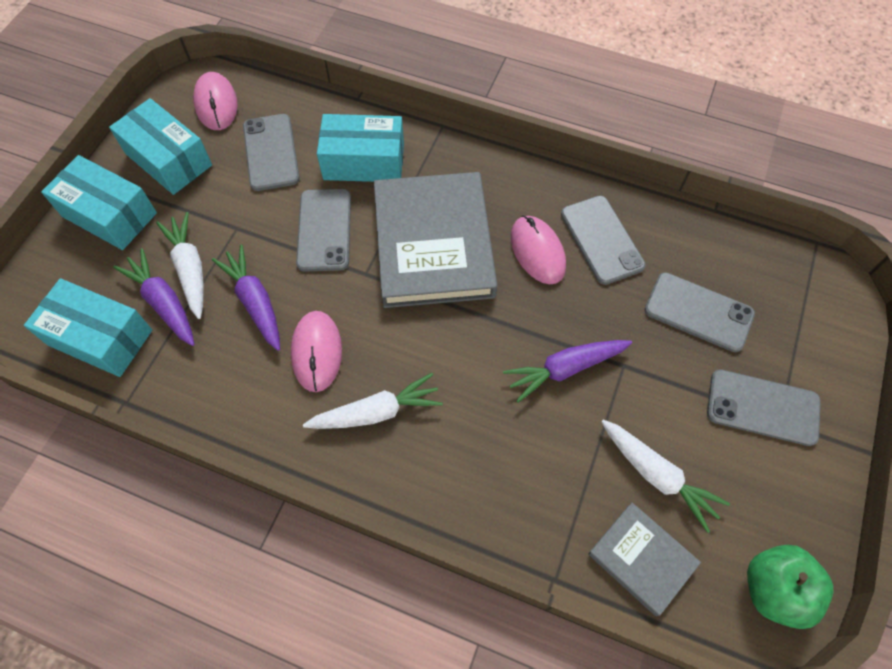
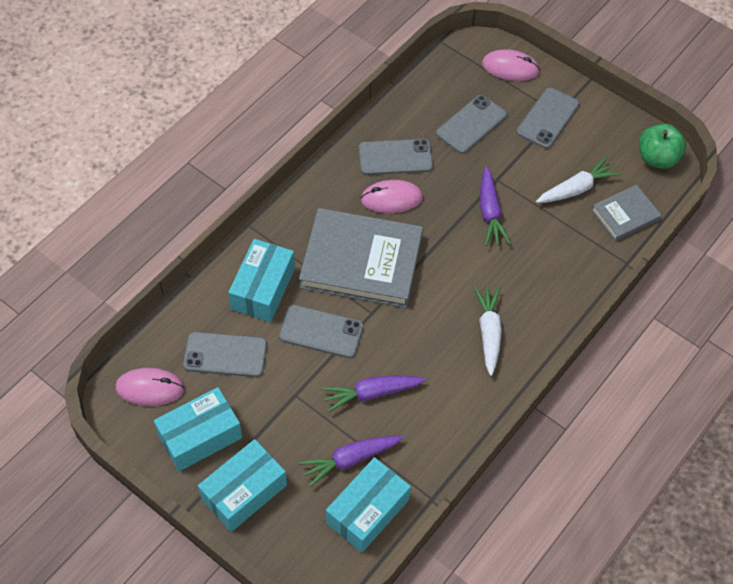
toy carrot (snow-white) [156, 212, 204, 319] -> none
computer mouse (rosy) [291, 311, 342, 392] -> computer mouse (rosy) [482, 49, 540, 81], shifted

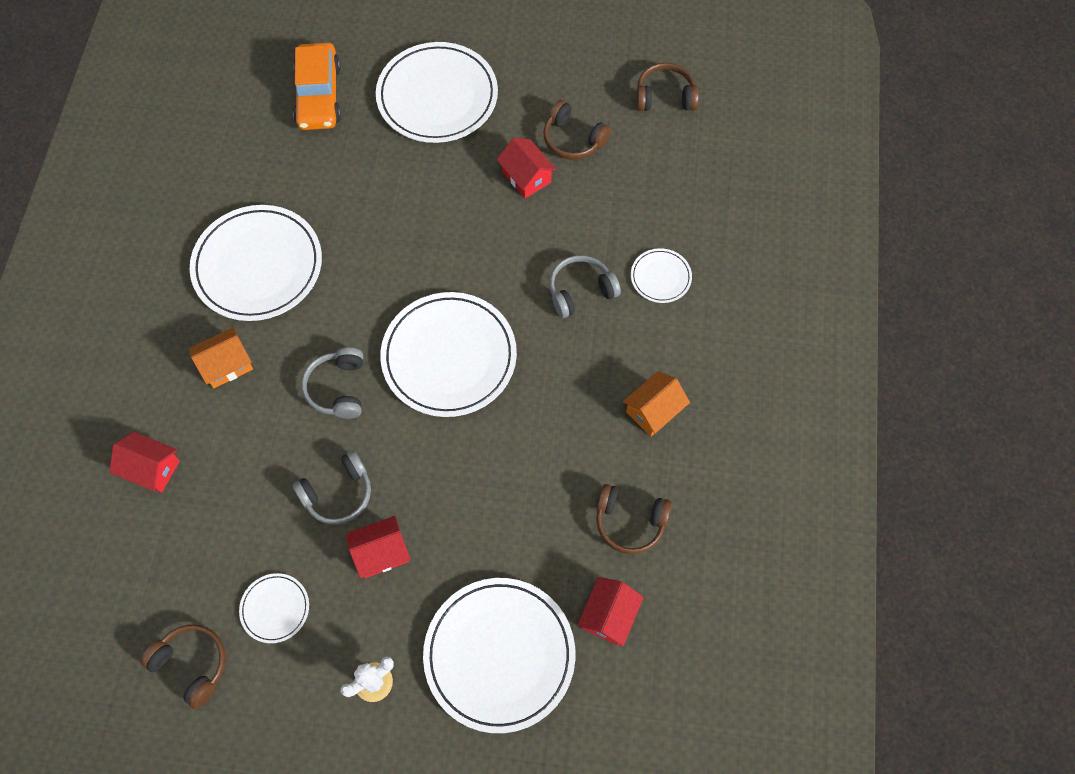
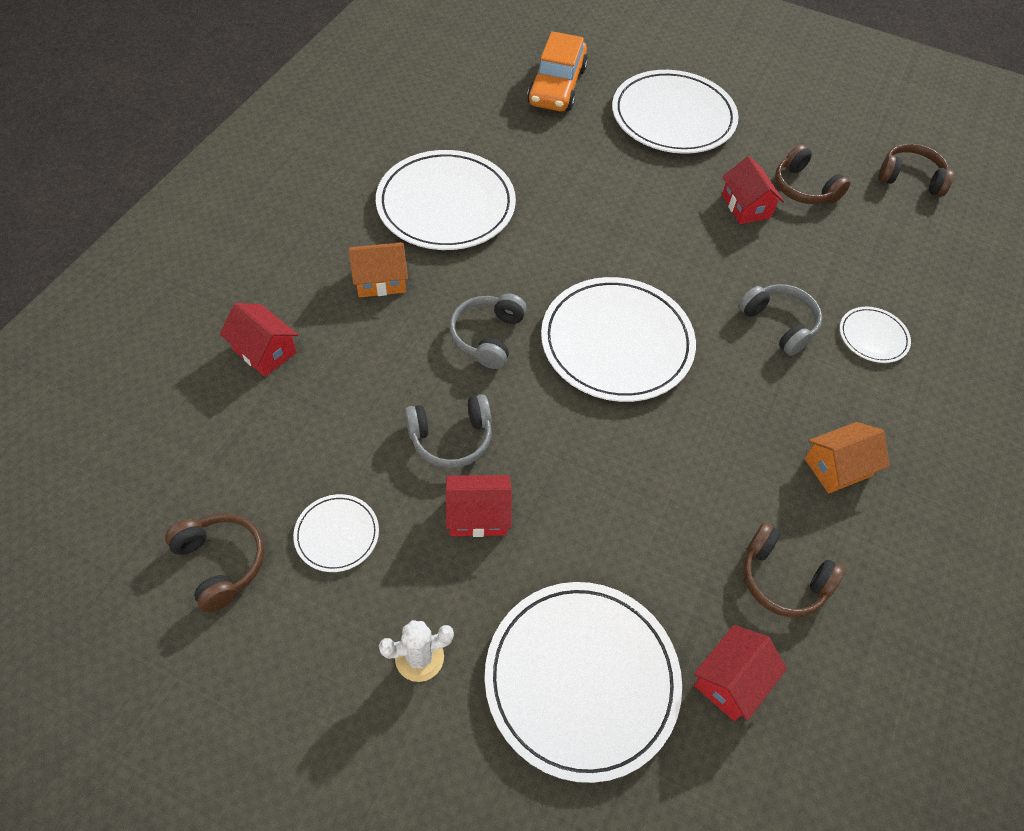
headphones (gray) [549, 255, 621, 318] -> headphones (gray) [739, 284, 822, 356], 60 degrees clockwise

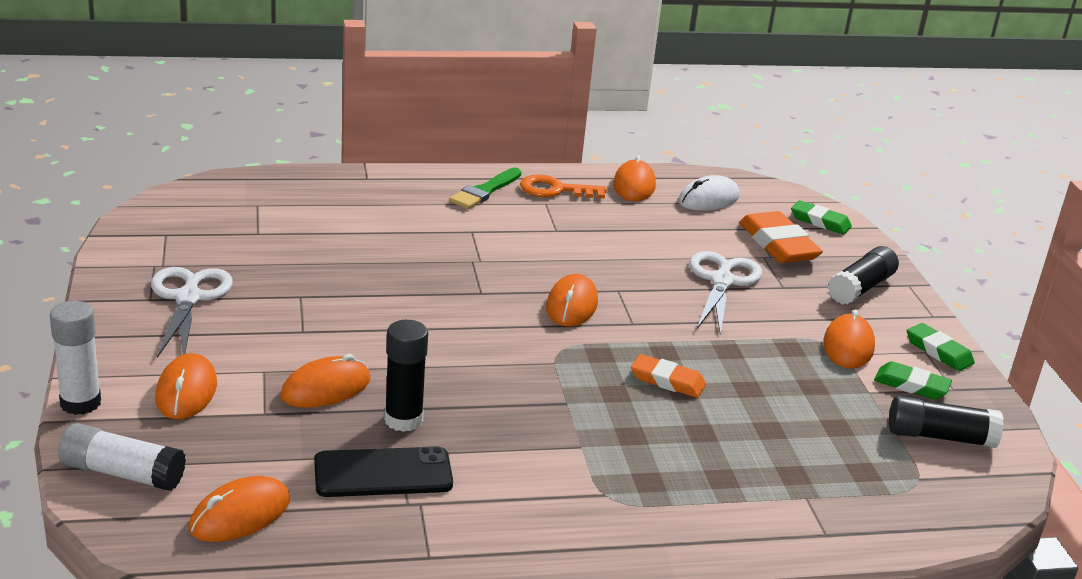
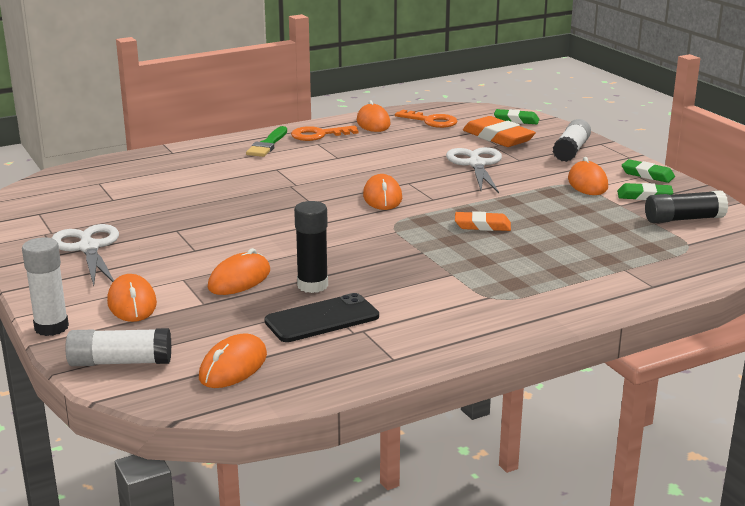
computer mouse (snow-white) [678, 175, 740, 211] -> latchkey (orange-coloured) [395, 109, 458, 128]
stick of glue (jet-black) [828, 246, 899, 305] -> stick of glue (snow-white) [553, 119, 591, 162]

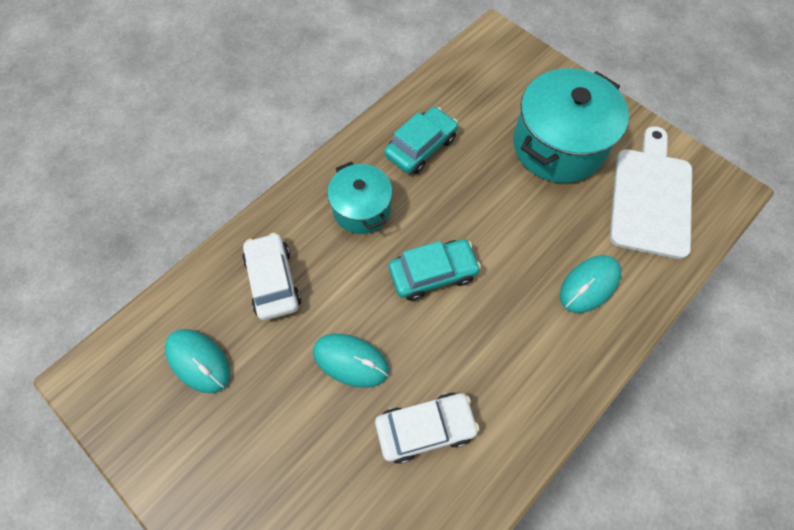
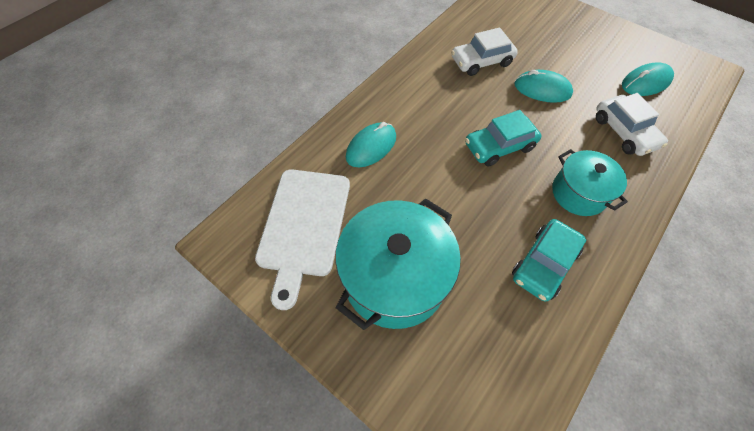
computer mouse (aqua) [165, 329, 230, 393] -> computer mouse (aqua) [622, 63, 674, 96], 60 degrees counterclockwise

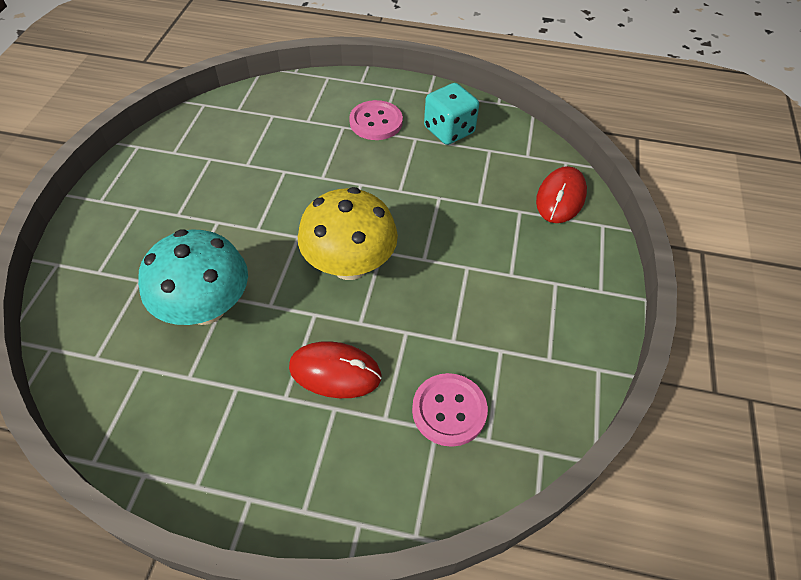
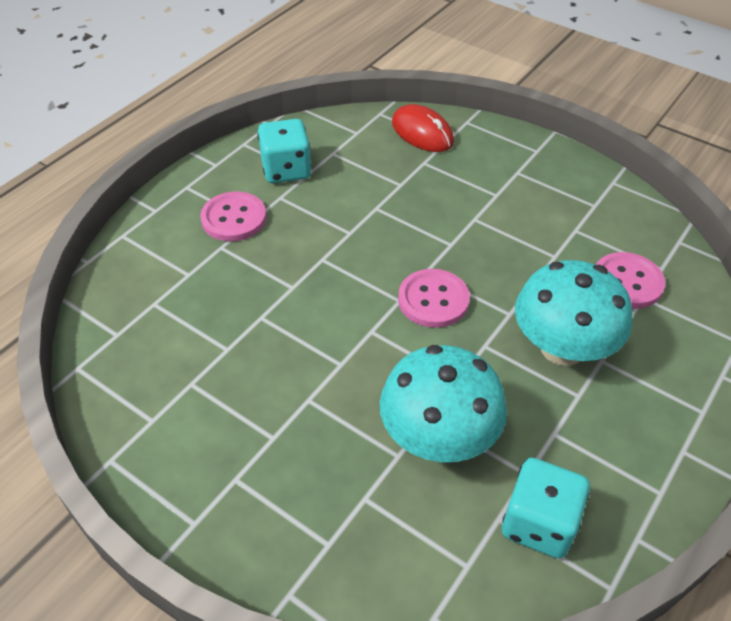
toadstool (bright yellow) [298, 187, 398, 280] -> button (rosy) [398, 269, 470, 328]
computer mouse (red) [289, 341, 382, 398] -> toadstool (aqua) [515, 260, 633, 366]
none -> game die (aqua) [502, 458, 590, 559]

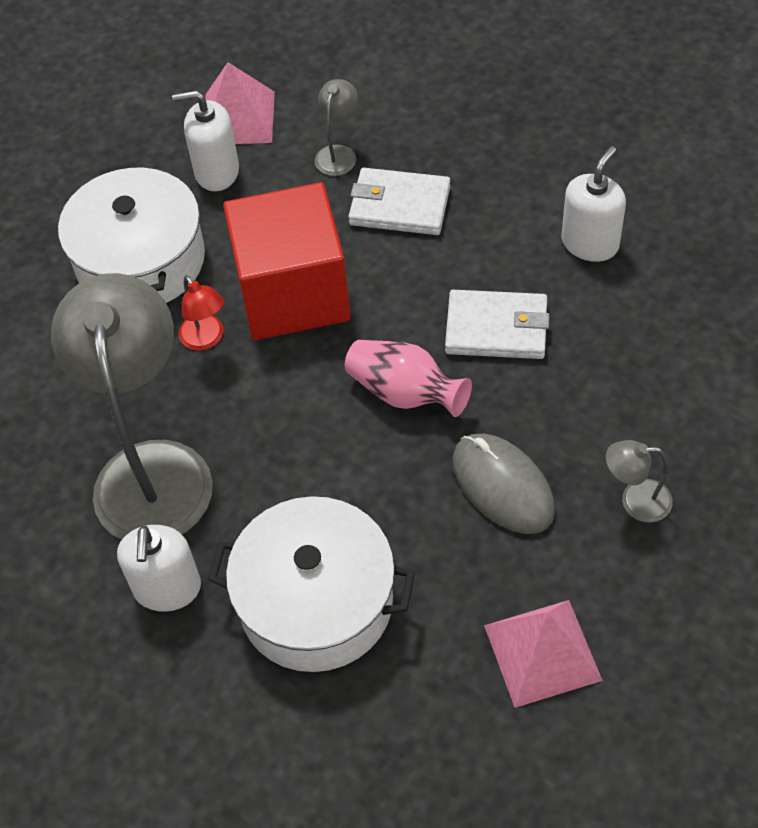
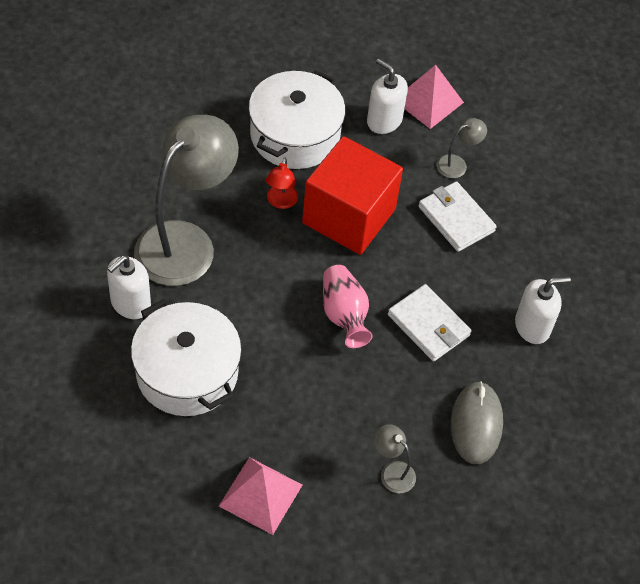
computer mouse (gray) [452, 434, 555, 534] -> computer mouse (gray) [451, 381, 503, 464], shifted

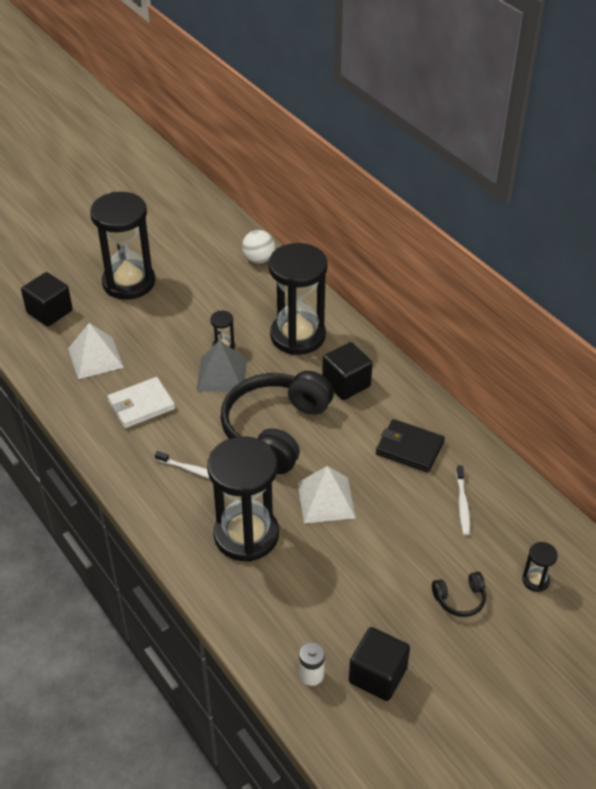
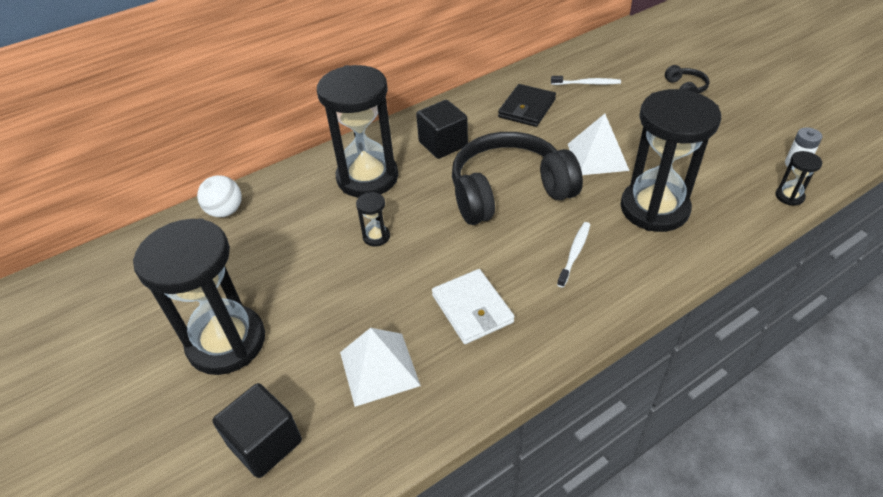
pyramid (gray) [197, 340, 247, 392] -> none
headphones (jet-black) [220, 371, 334, 474] -> headphones (jet-black) [452, 132, 583, 225], 135 degrees clockwise
hourglass (jet-black) [522, 542, 558, 592] -> hourglass (jet-black) [776, 151, 822, 206], shifted
cube (jet-black) [349, 627, 410, 701] -> none

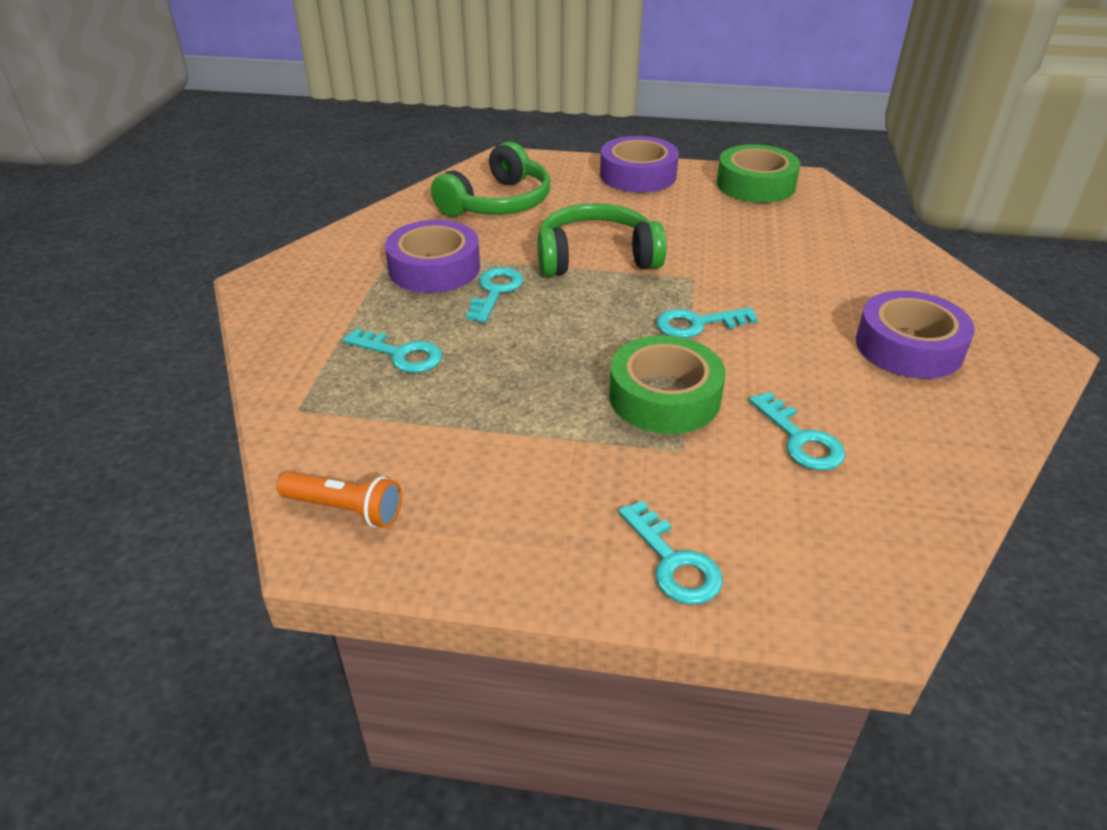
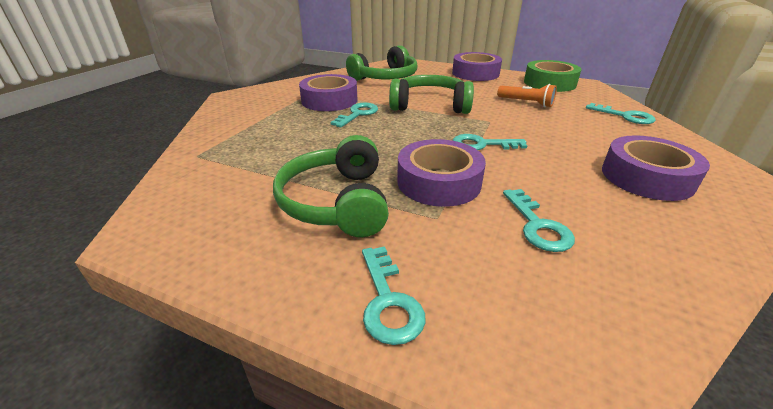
latchkey (aqua) [343, 328, 442, 373] -> latchkey (aqua) [586, 103, 656, 124], shifted
tape (green) [609, 335, 726, 434] -> tape (royal purple) [397, 139, 486, 207]
pocket torch (orange-coloured) [277, 472, 402, 528] -> pocket torch (orange-coloured) [497, 84, 557, 107], shifted
none -> headphones (green) [273, 135, 389, 237]

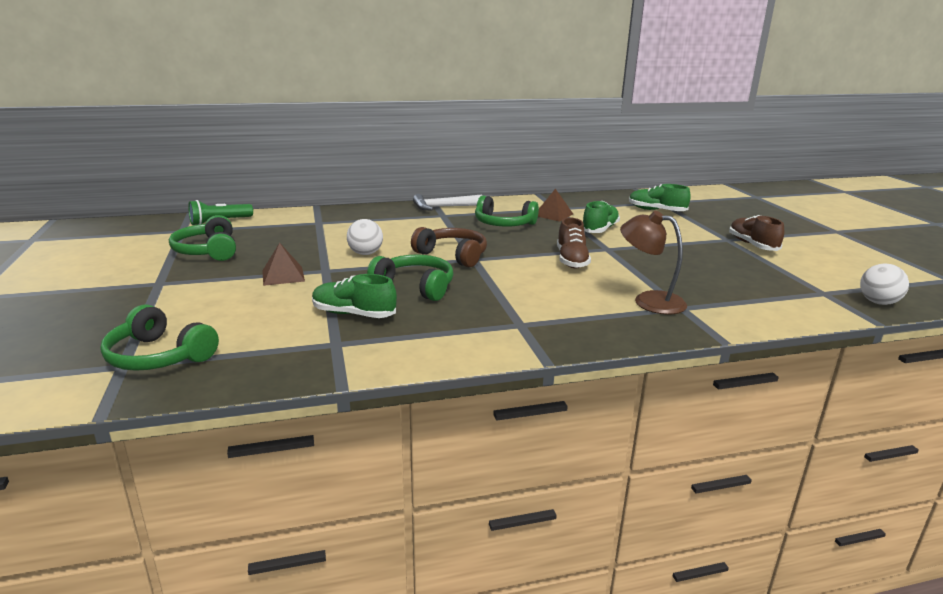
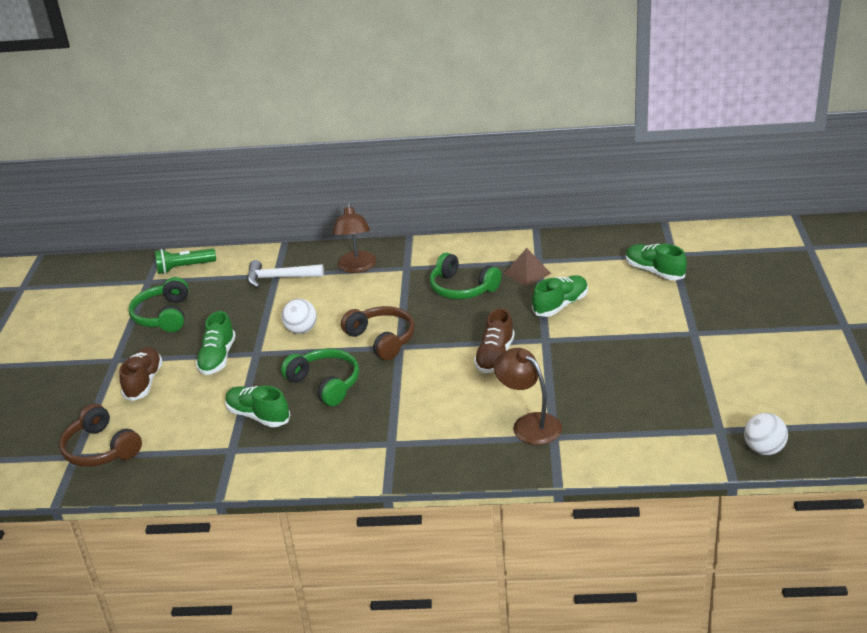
carpenter's hammer (snow-white) [413, 194, 482, 210] -> carpenter's hammer (snow-white) [247, 260, 324, 288], shifted
lace-up shoe (dark brown) [729, 215, 784, 251] -> lace-up shoe (dark brown) [119, 347, 163, 401], shifted
pyramid (dark brown) [262, 243, 305, 286] -> lace-up shoe (green) [195, 311, 236, 375]
headphones (green) [100, 305, 219, 371] -> headphones (dark brown) [59, 404, 142, 467]
none -> desk lamp (dark brown) [332, 203, 376, 273]

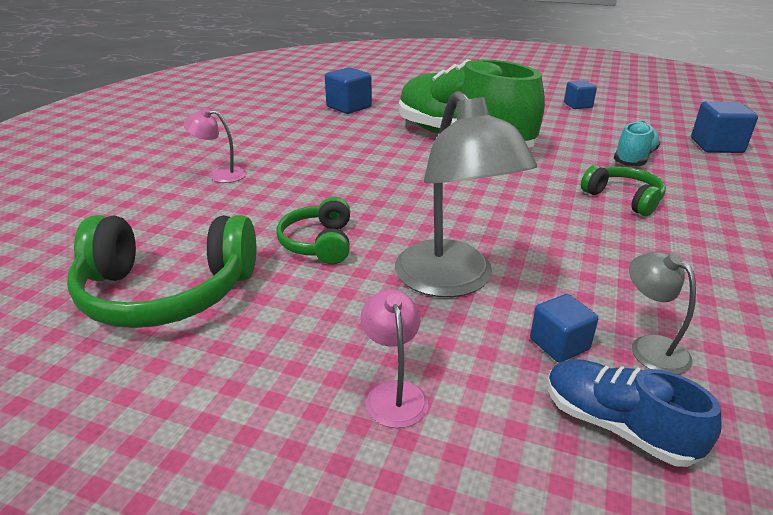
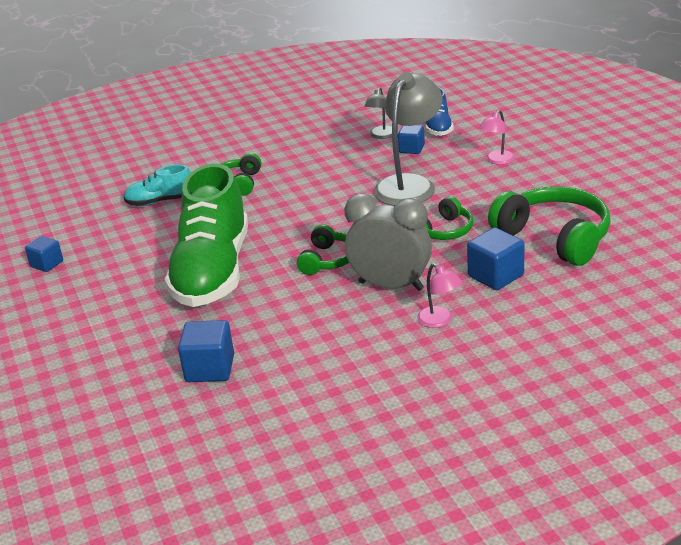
cube (blue) [691, 101, 758, 153] -> cube (blue) [467, 228, 524, 290], shifted
none -> bedside clock (gray) [344, 193, 432, 291]
none -> headphones (green) [297, 224, 349, 275]

